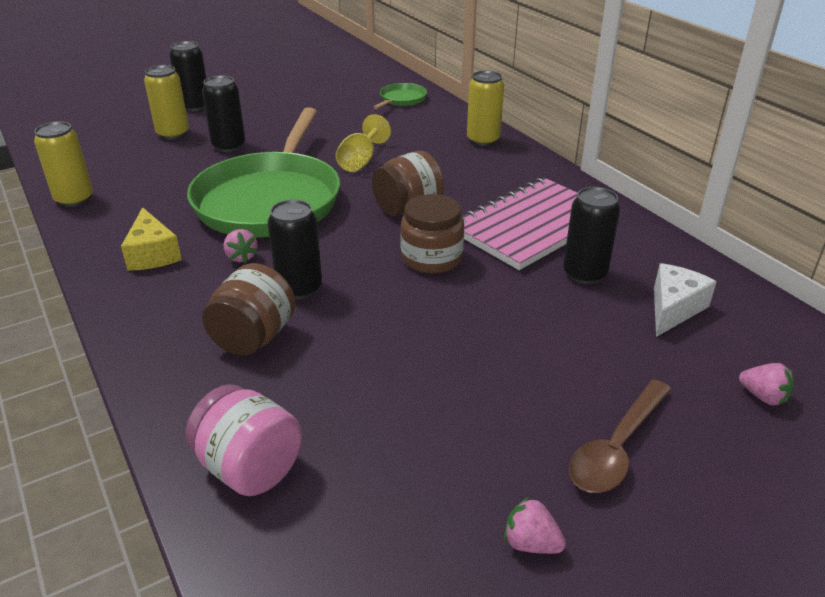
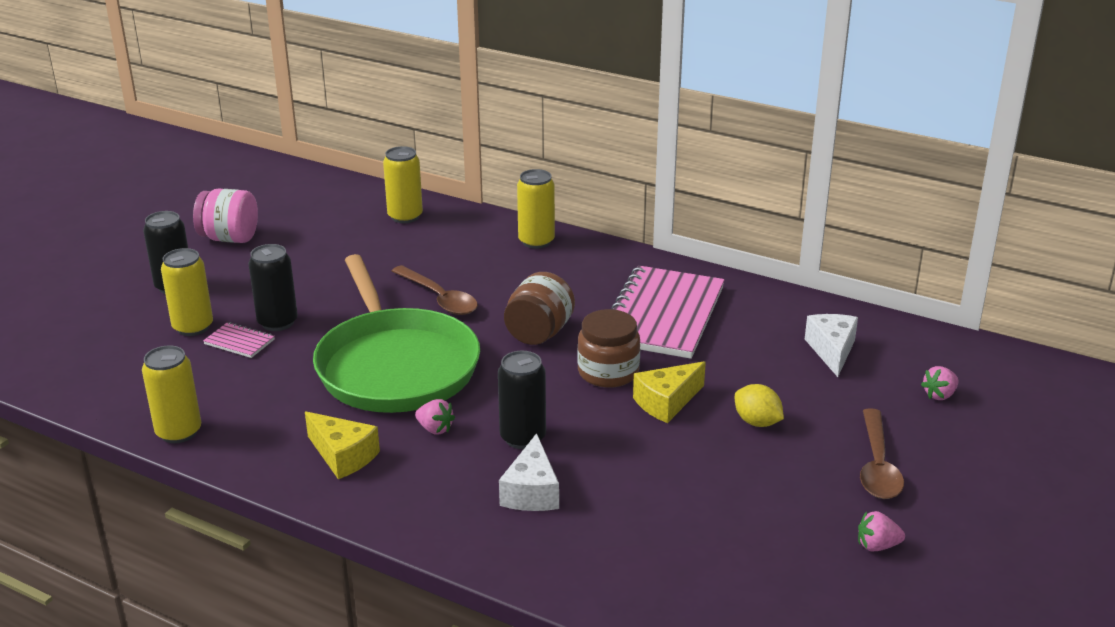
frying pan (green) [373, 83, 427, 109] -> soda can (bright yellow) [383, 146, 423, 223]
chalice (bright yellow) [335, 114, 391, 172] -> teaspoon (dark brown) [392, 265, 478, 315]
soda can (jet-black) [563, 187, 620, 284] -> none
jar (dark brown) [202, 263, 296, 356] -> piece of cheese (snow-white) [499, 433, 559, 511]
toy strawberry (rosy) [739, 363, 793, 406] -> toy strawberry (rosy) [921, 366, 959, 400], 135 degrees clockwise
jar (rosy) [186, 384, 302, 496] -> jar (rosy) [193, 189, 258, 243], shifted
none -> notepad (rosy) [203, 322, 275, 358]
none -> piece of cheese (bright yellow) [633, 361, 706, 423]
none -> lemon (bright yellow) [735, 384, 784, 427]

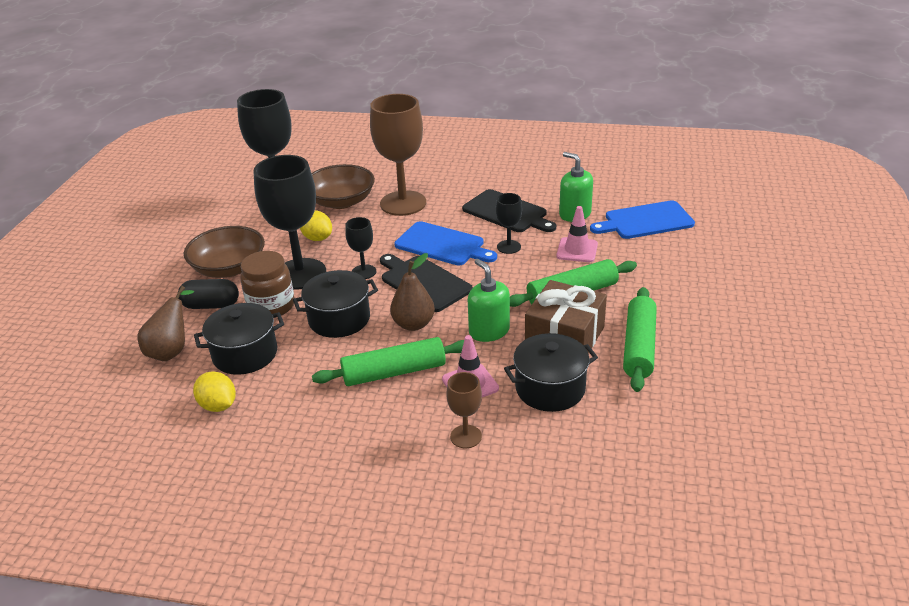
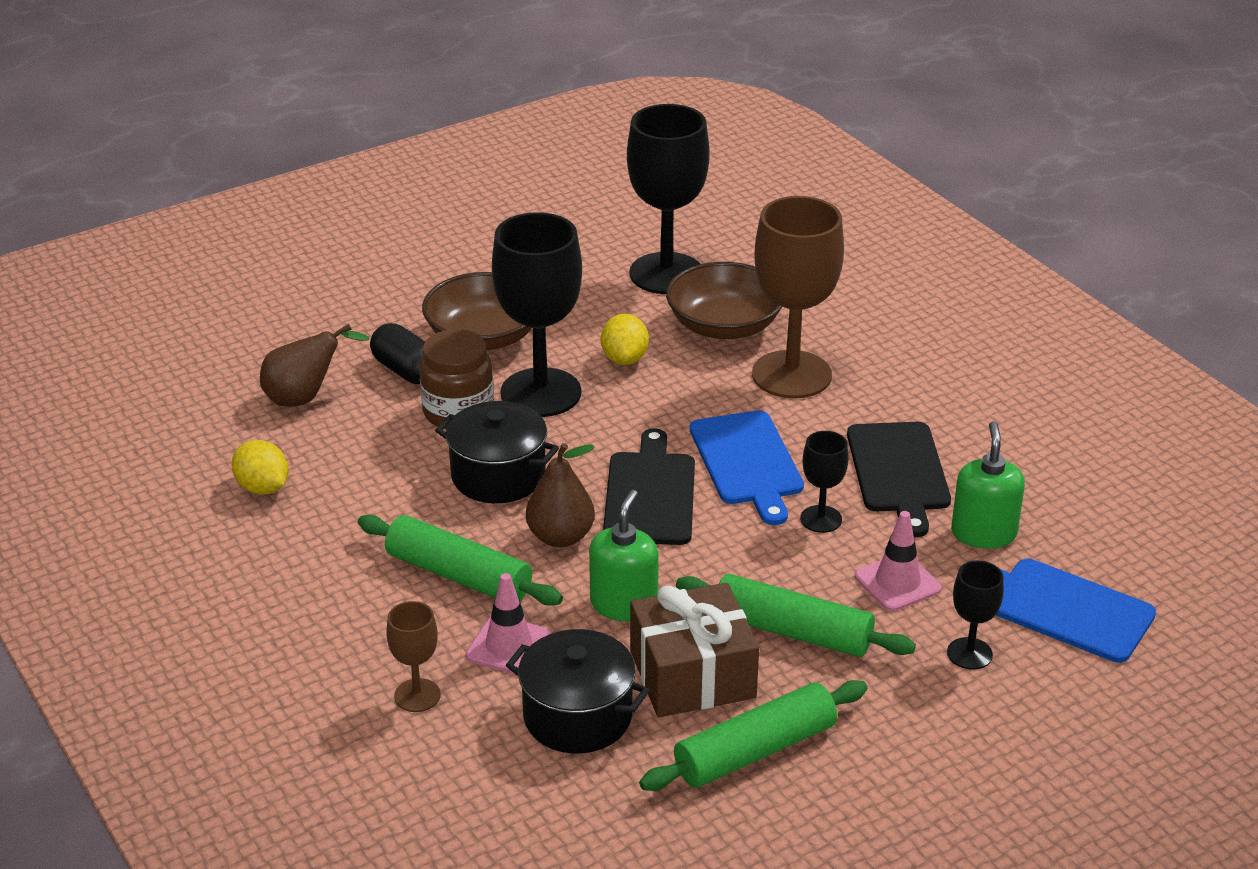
chalice (jet-black) [345, 217, 376, 279] -> chalice (jet-black) [947, 561, 1004, 670], shifted
cooking pot (jet-black) [194, 303, 284, 375] -> none
lemon (bright yellow) [193, 371, 236, 412] -> lemon (bright yellow) [232, 440, 289, 495], 45 degrees counterclockwise

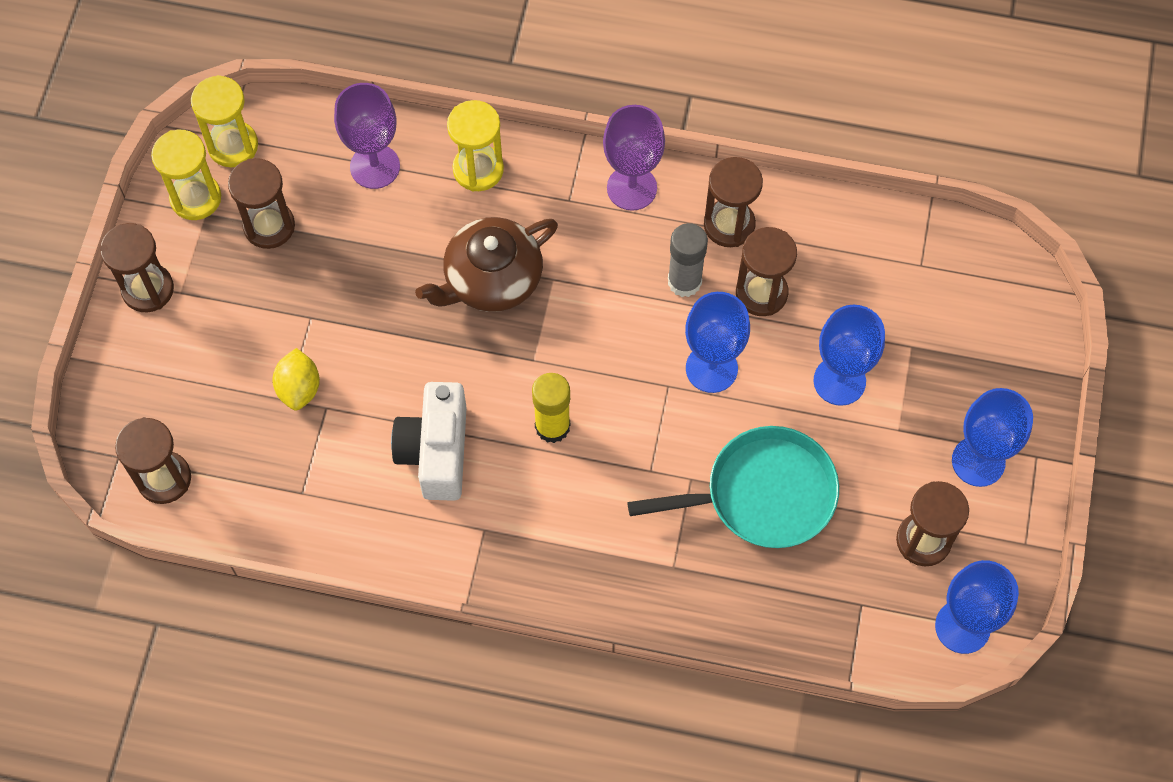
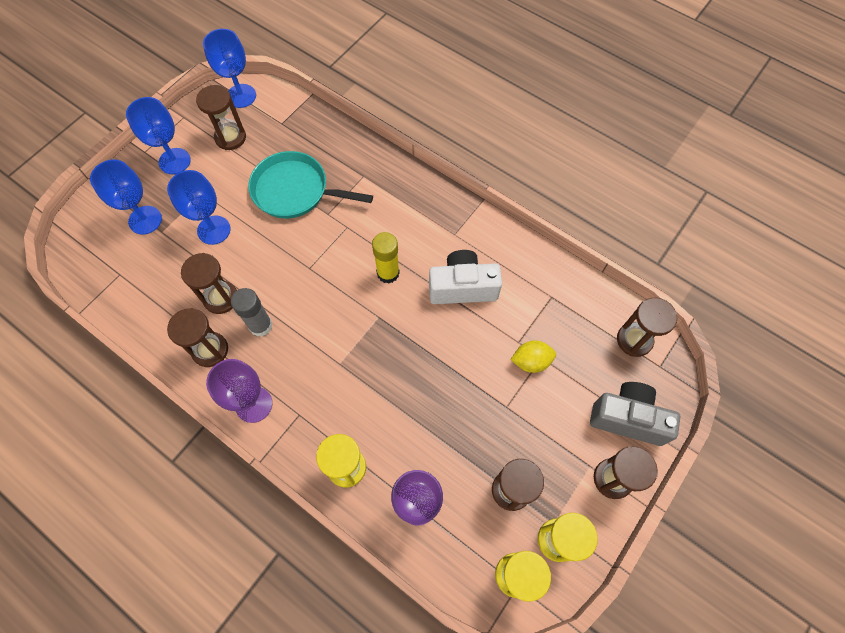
tea pot (dark brown) [415, 217, 558, 312] -> none
chalice (blue) [685, 292, 750, 393] -> chalice (blue) [90, 159, 162, 235], shifted
lemon (bright yellow) [272, 348, 320, 410] -> lemon (bright yellow) [510, 340, 556, 373], 60 degrees clockwise
compact camera (snow-white) [391, 382, 467, 501] -> compact camera (snow-white) [429, 250, 502, 304], 120 degrees counterclockwise
none -> compact camera (gray) [590, 382, 680, 446]

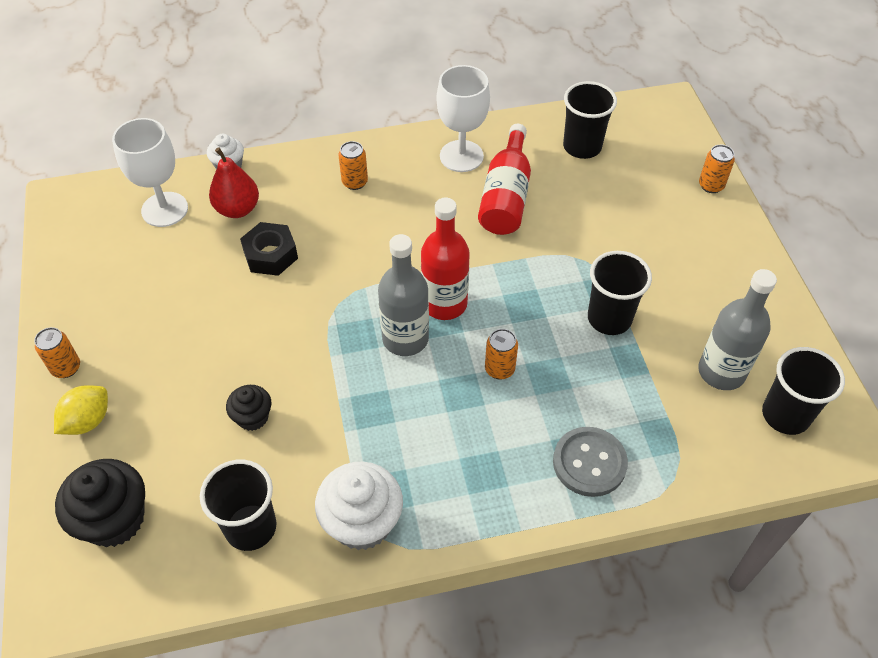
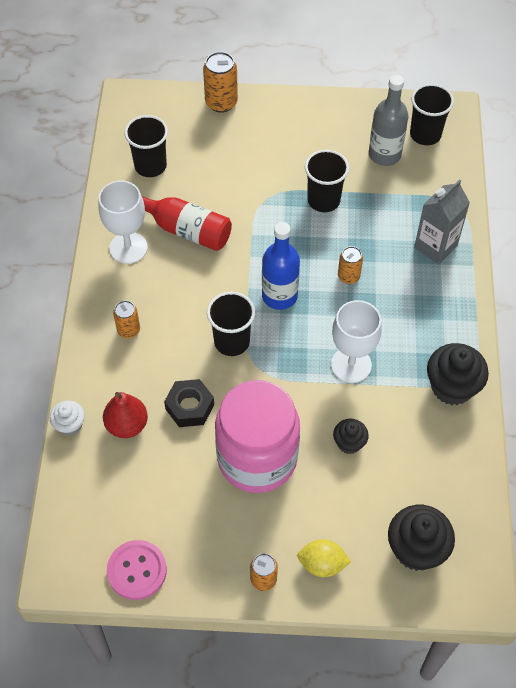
chalice (snow-white) [112, 118, 188, 227] -> chalice (snow-white) [331, 300, 382, 383], shifted
soda can (orange-coloured) [699, 145, 735, 193] -> soda can (orange-coloured) [203, 52, 238, 113], x1.59
bottle (red) [421, 198, 470, 320] -> bottle (blue) [262, 222, 300, 310]
bottle (gray) [378, 234, 429, 356] -> none
lemon (bright yellow) [54, 385, 108, 435] -> lemon (bright yellow) [297, 539, 351, 577], 45 degrees counterclockwise
button (gray) [553, 427, 628, 497] -> milk carton (gray) [414, 179, 470, 264]
tumbler (jet-black) [200, 459, 276, 551] -> tumbler (jet-black) [207, 292, 255, 356], shifted
fairy cake (snow-white) [315, 462, 403, 550] -> fairy cake (jet-black) [427, 343, 489, 405]
none -> jar (rosy) [215, 380, 300, 493]
none -> button (rosy) [107, 540, 167, 600]

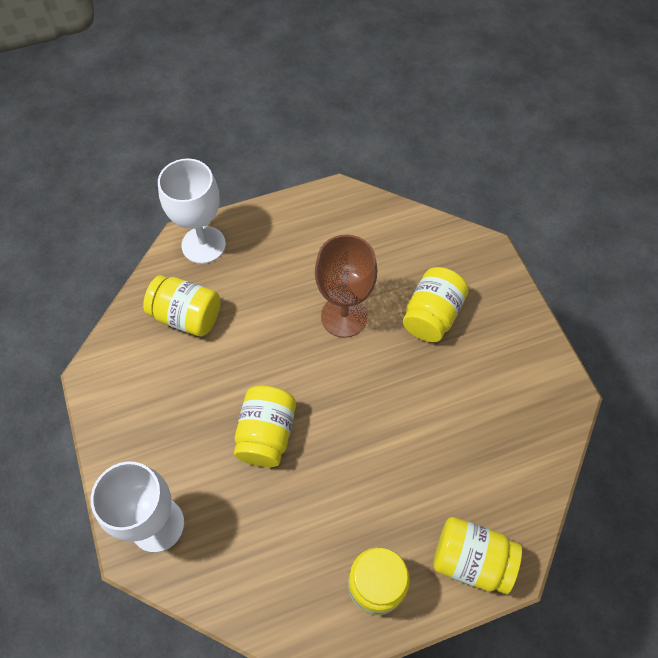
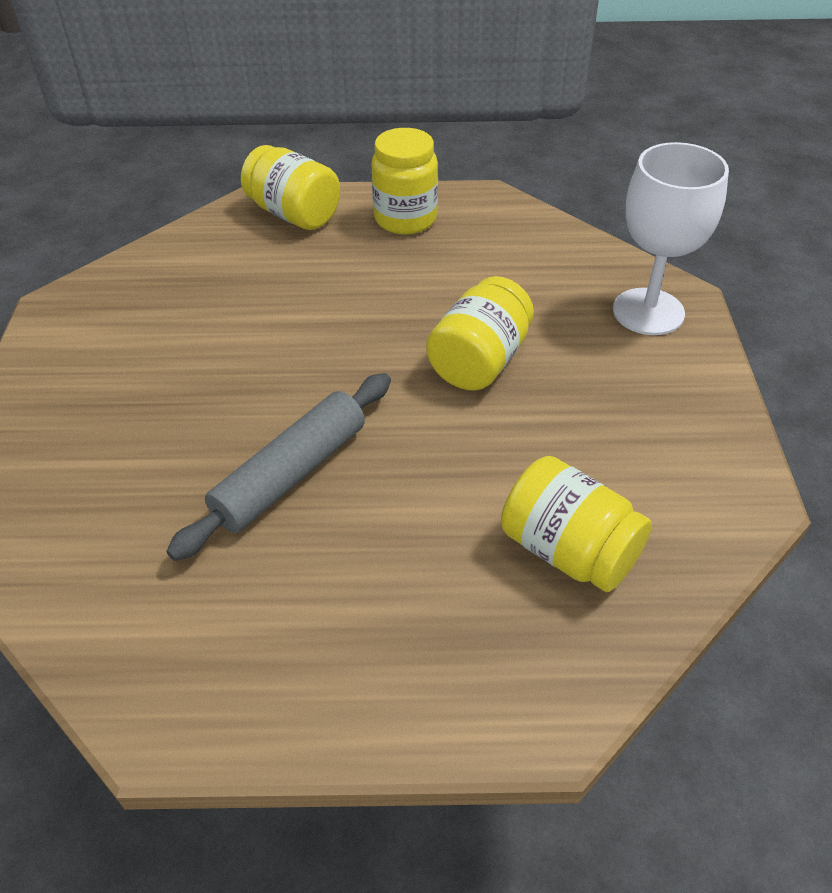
chalice (snow-white) [158, 159, 226, 264] -> none
chalice (dark brown) [315, 234, 378, 338] -> pastry roller (gray) [166, 373, 391, 561]
jar (bright yellow) [403, 267, 468, 342] -> none

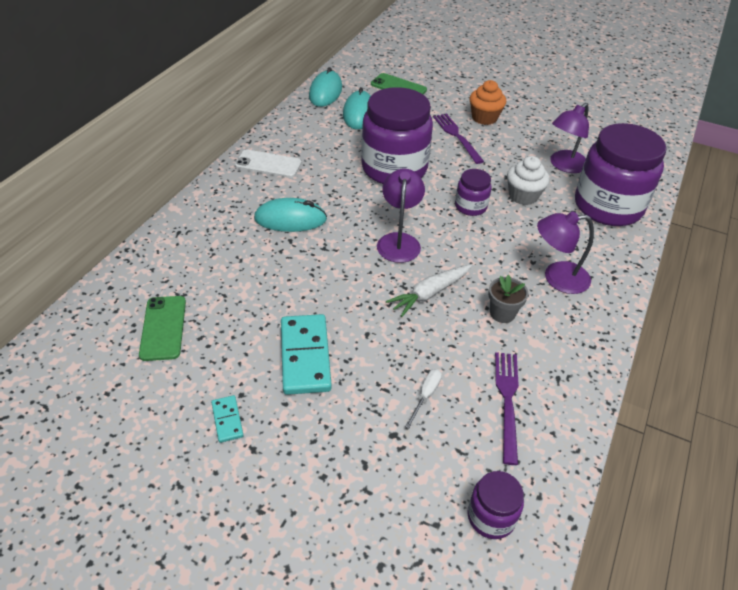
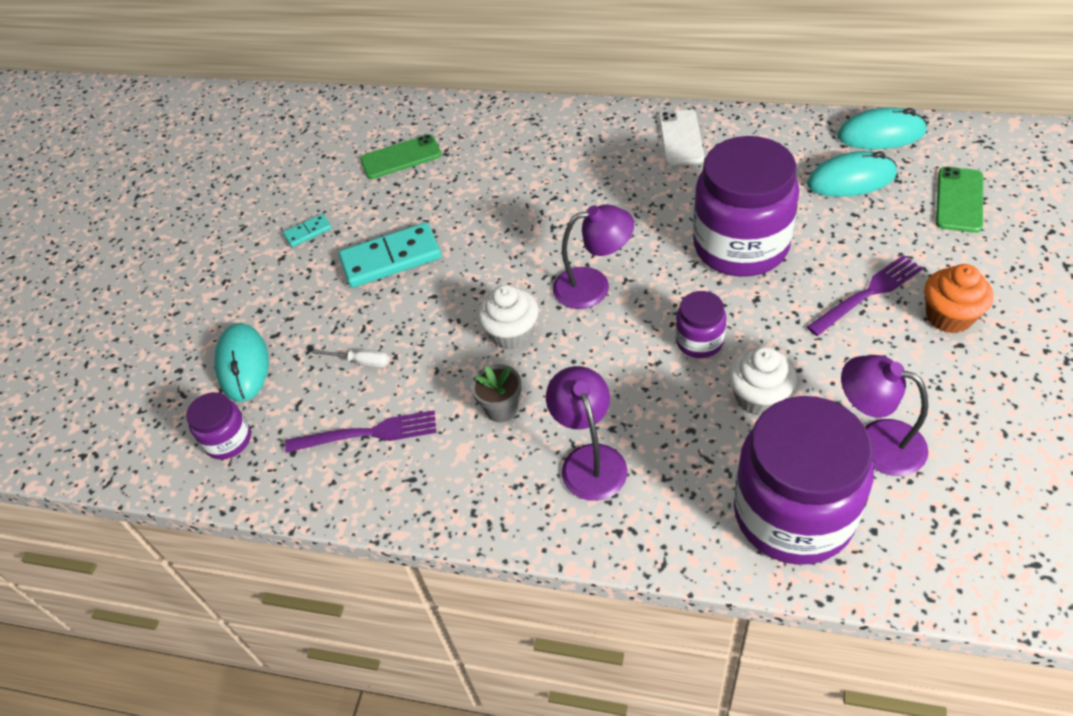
computer mouse (aqua) [254, 198, 327, 232] -> computer mouse (aqua) [215, 323, 268, 402], shifted
toy carrot (snow-white) [386, 264, 472, 317] -> fairy cake (snow-white) [477, 284, 539, 350]

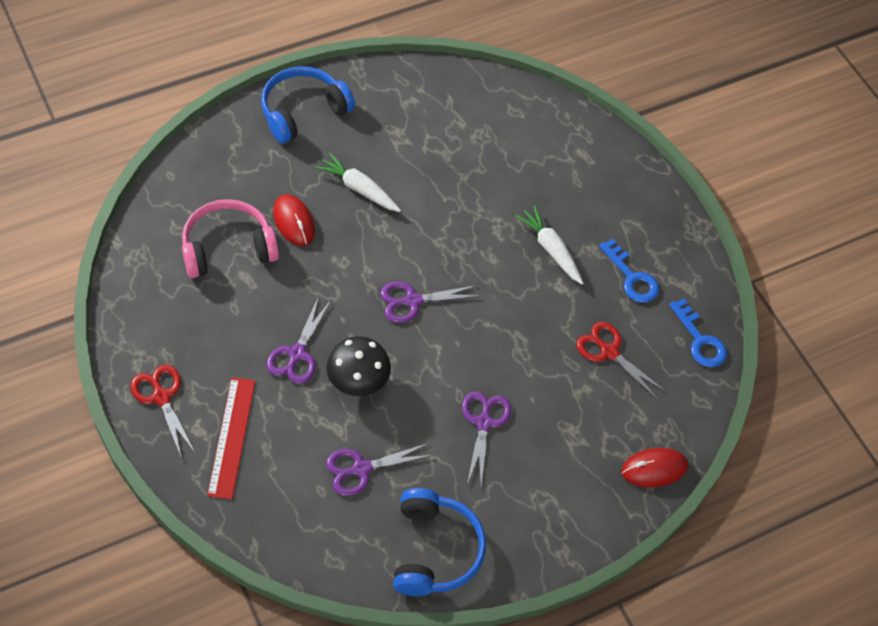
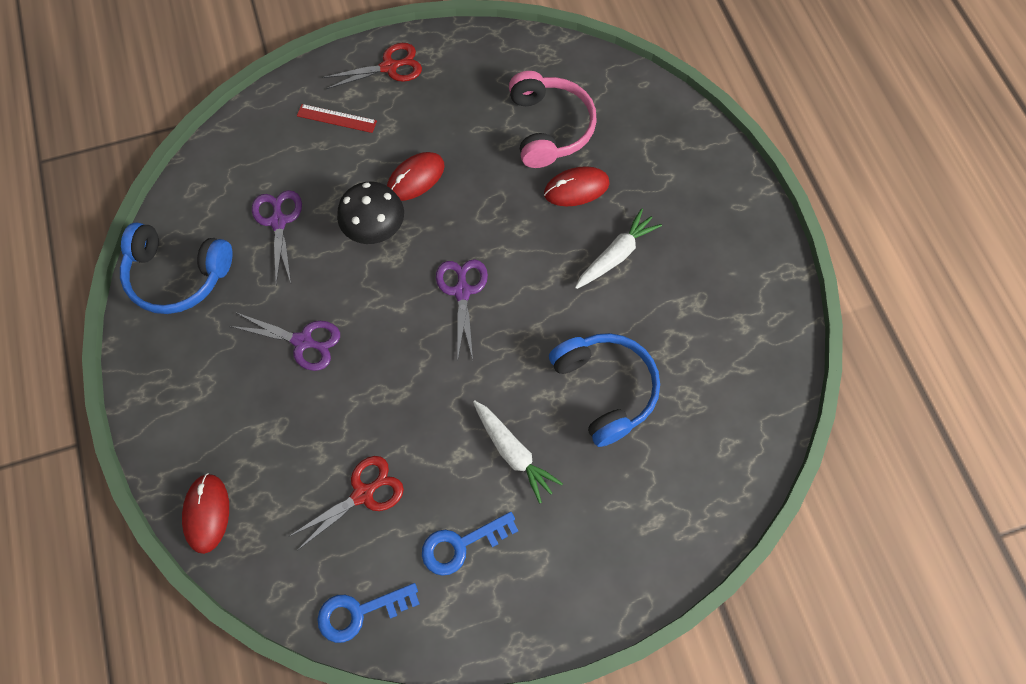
headphones (blue) [261, 66, 355, 144] -> headphones (blue) [549, 333, 660, 447], shifted
toy carrot (snow-white) [515, 206, 583, 284] -> toy carrot (snow-white) [473, 400, 563, 504], 75 degrees clockwise
scissors (royal purple) [267, 296, 331, 384] -> computer mouse (red) [387, 152, 445, 201]
straightedge (red) [207, 377, 256, 499] -> straightedge (red) [297, 104, 377, 133], x0.64

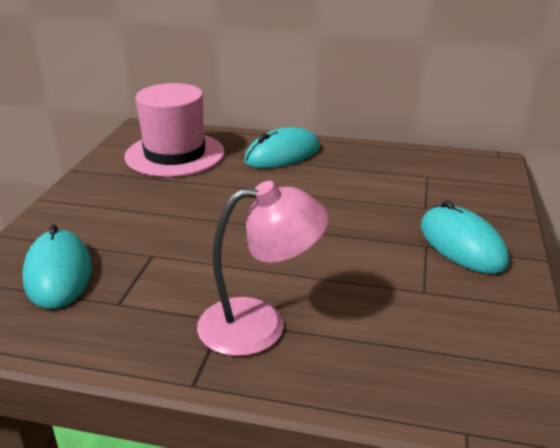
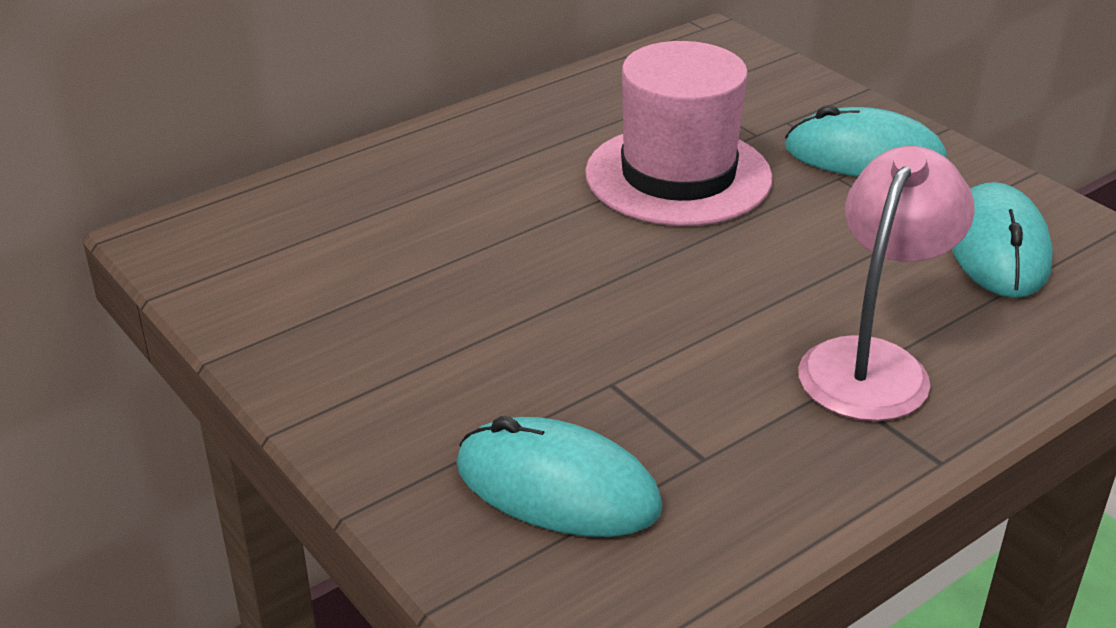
hat (rosy) [124, 83, 225, 177] -> hat (rosy) [585, 41, 772, 226], shifted
computer mouse (aqua) [244, 127, 320, 168] -> computer mouse (aqua) [952, 182, 1053, 298], shifted

